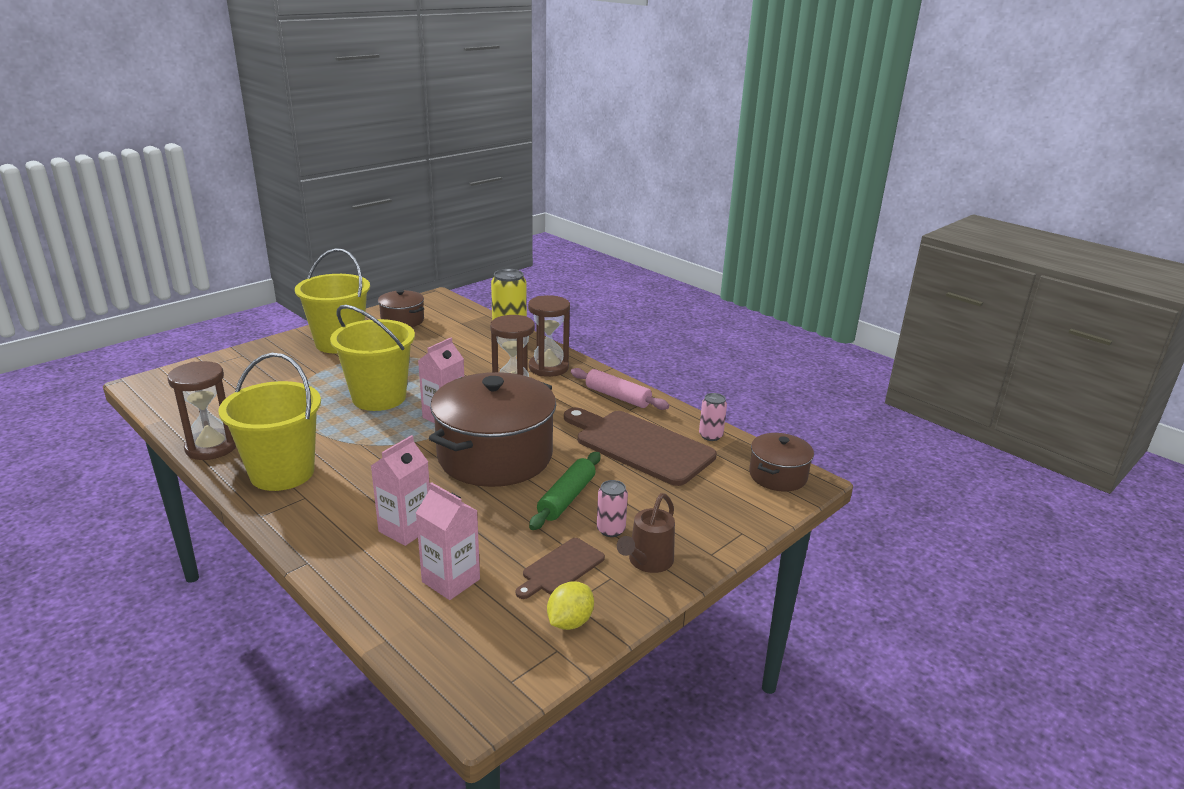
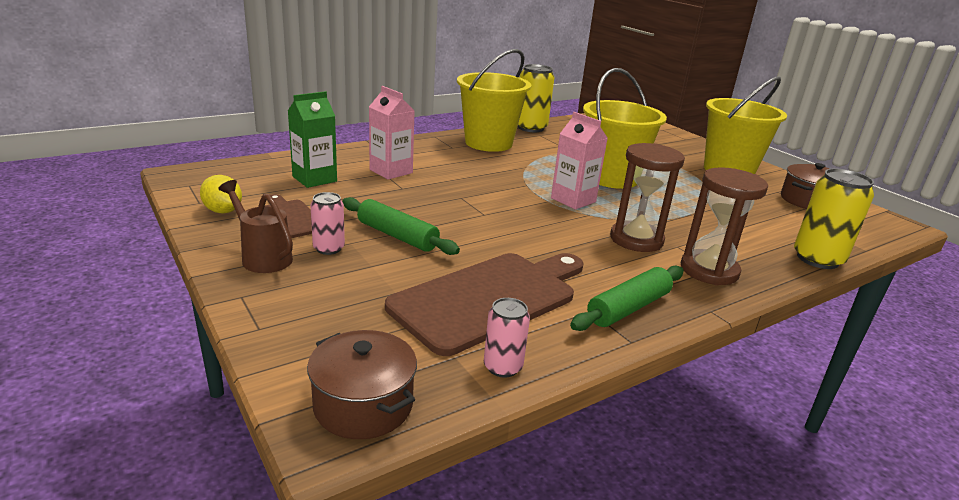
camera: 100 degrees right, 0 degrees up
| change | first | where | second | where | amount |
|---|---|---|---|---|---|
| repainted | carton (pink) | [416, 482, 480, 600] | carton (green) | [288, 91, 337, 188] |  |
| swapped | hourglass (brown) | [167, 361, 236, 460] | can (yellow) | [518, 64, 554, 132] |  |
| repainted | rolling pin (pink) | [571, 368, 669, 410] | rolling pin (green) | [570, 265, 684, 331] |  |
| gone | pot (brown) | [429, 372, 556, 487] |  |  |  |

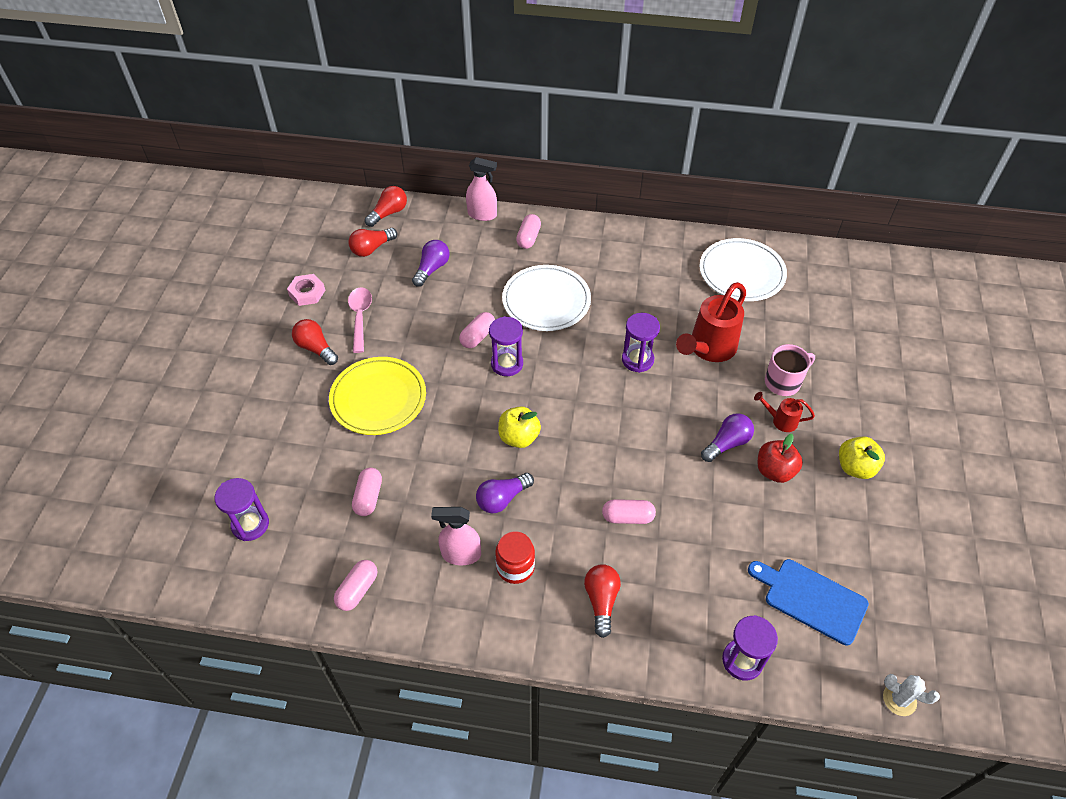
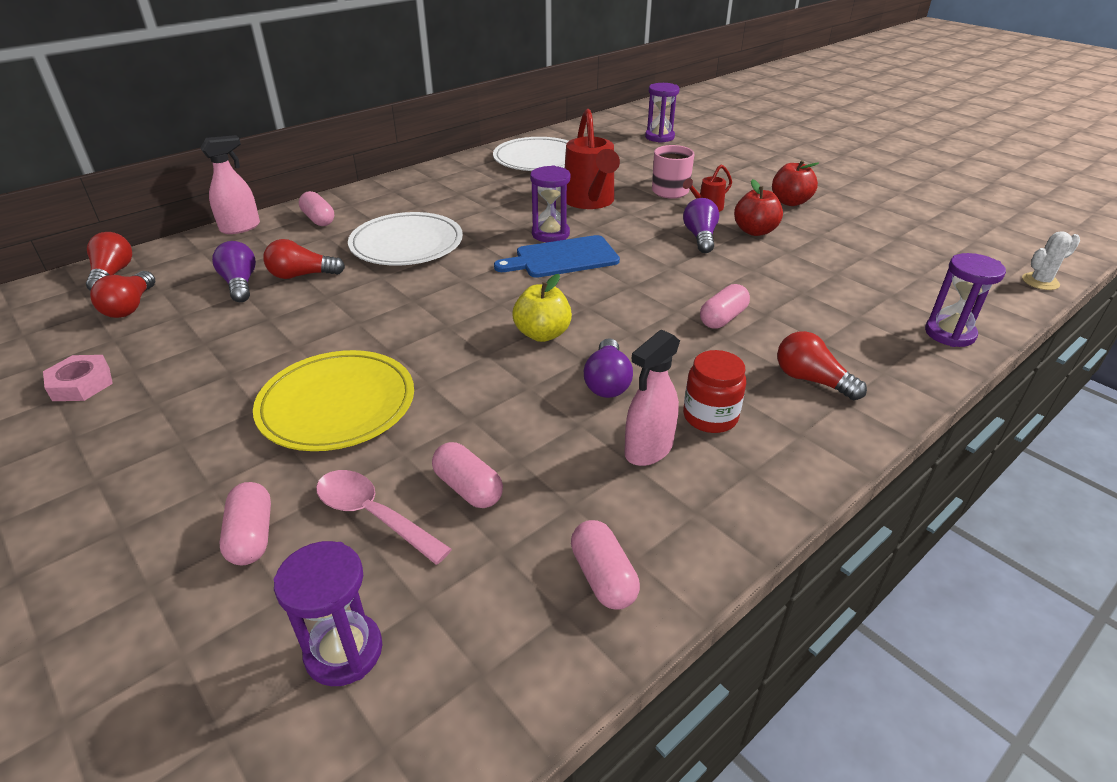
camera: 50 degrees left, 15 degrees down
| change | first | where | second | where | amount |
|---|---|---|---|---|---|
| shifted | capsule (pink) | [459, 312, 495, 348] |  | [219, 482, 271, 566] |  |
| shifted | light bulb (red) | [292, 319, 338, 365] |  | [263, 239, 345, 279] |  |
| shifted | spoon (pink) | [348, 287, 372, 353] |  | [316, 470, 452, 565] |  |
| shifted | cutting board (blue) | [748, 559, 869, 646] |  | [494, 235, 620, 278] |  |
| shifted | hourglass (purple) | [489, 316, 523, 376] |  | [645, 83, 680, 143] |  |
| repainted | apple (yellow) | [839, 436, 885, 479] | apple (red) | [772, 160, 819, 206] |  |

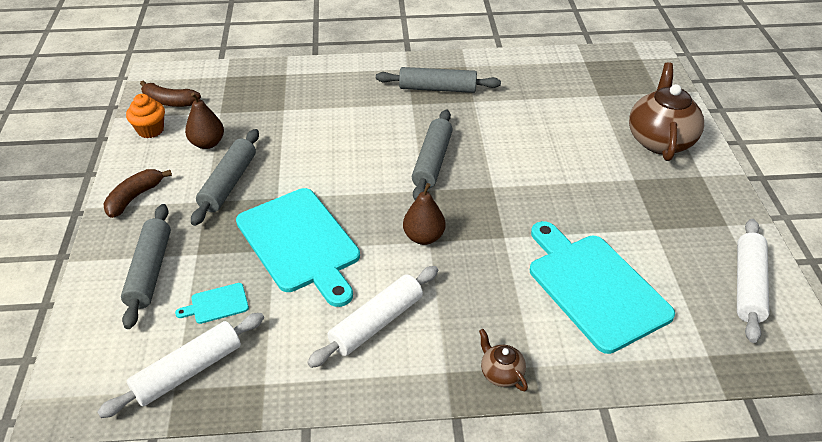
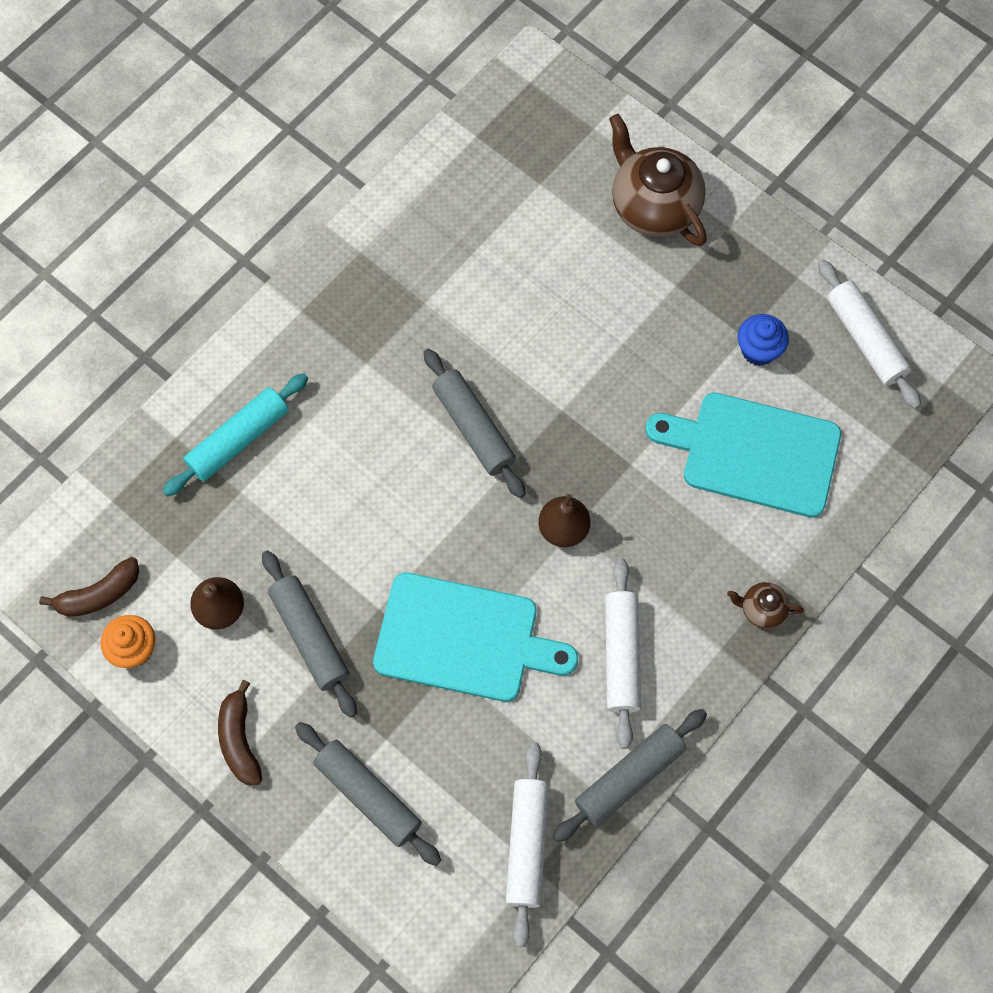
camera: 45 degrees left, 25 degrees up
| change | first | where | second | where | amount |
|---|---|---|---|---|---|
| new |  |  | rolling pin (turquoise) | [163, 373, 308, 497] |  |
| shifted | rolling pin (grey) | [376, 67, 501, 93] |  | [553, 709, 707, 842] |  |
| new |  |  | cupcake (blue) | [738, 314, 789, 366] |  |
| gone | cutting board (turquoise) | [175, 283, 249, 324] |  |  |  |

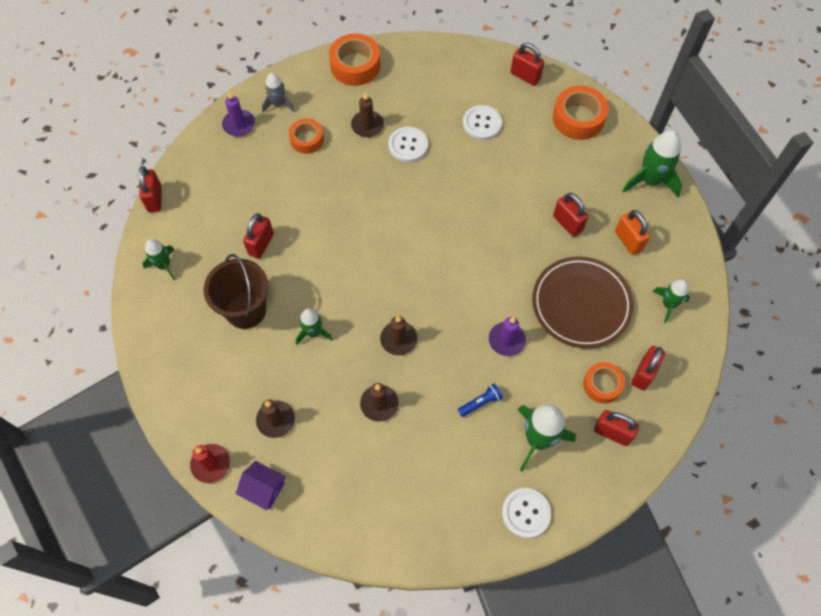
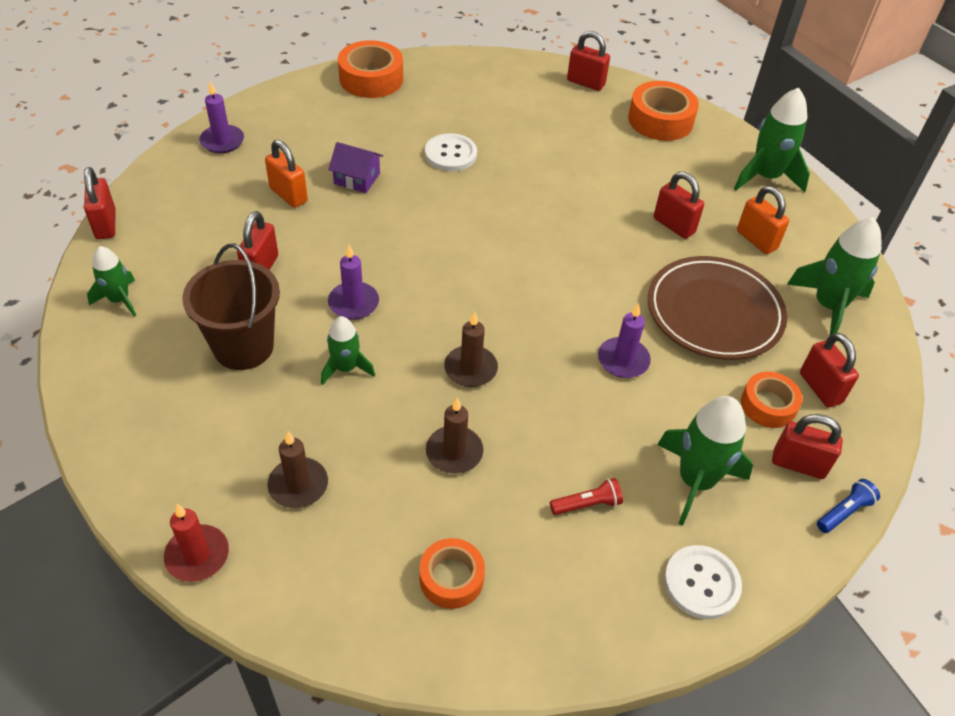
camera: 10 degrees left, 15 degrees down
| change | first | where | second | where | amount |
|---|---|---|---|---|---|
| new |  |  | padlock (orange) | [265, 140, 308, 208] |  |
| shifted | house (purple) | [236, 461, 286, 510] |  | [328, 142, 383, 193] |  |
| new |  |  | candle (purple) | [328, 245, 379, 320] |  |
| shifted | tape (orange) | [289, 119, 324, 154] |  | [419, 538, 485, 609] |  |
| new |  |  | flashlight (red) | [550, 478, 623, 515] |  |
| scaled | rocket (green) | [652, 279, 690, 323] |  | [787, 217, 881, 335] | x1.66 |
| rotated | padlock (red) | [631, 346, 665, 390] |  | [800, 333, 859, 408] | 45 degrees counterclockwise |
| shifted | flashlight (blue) | [458, 384, 503, 417] |  | [817, 479, 880, 533] |  |
| gone | rocket (grey) | [262, 73, 294, 112] |  |  |  |
| gone | candle (brown) | [351, 92, 384, 137] |  |  |  |
| gone | button (white) | [463, 105, 502, 140] |  |  |  |

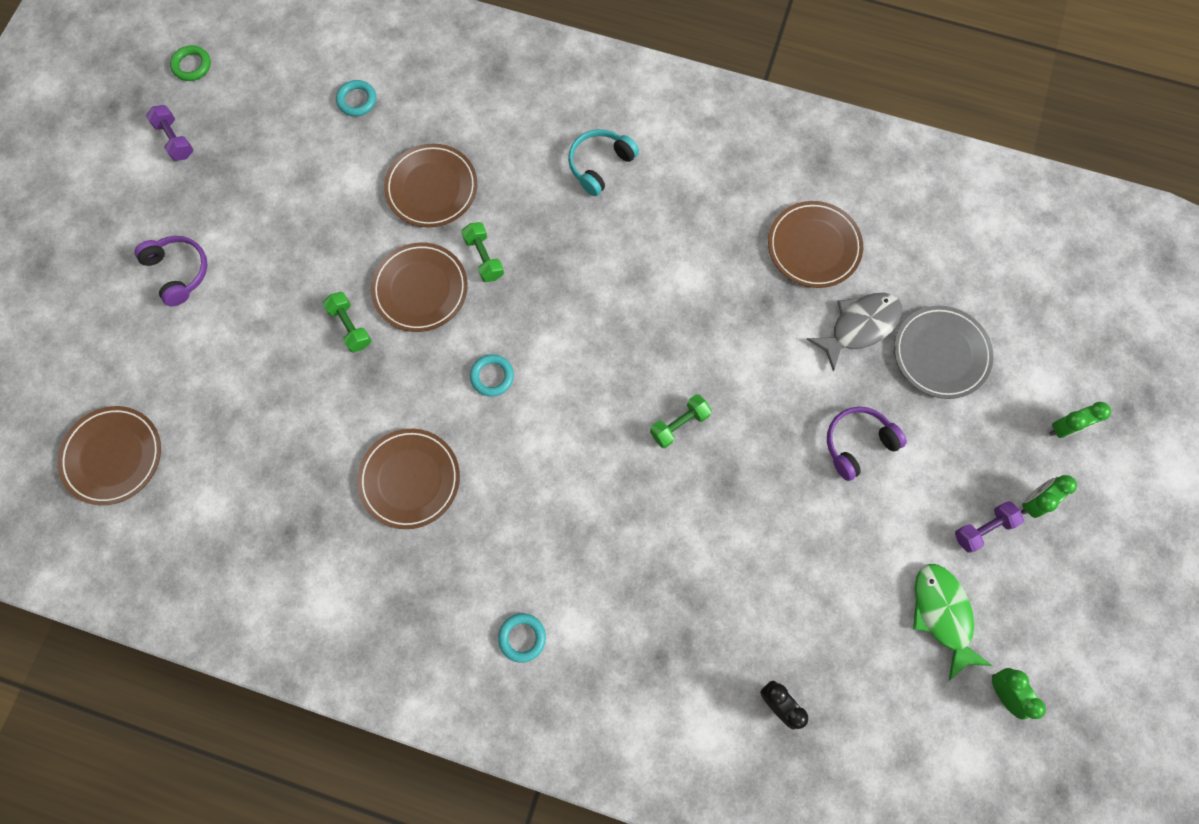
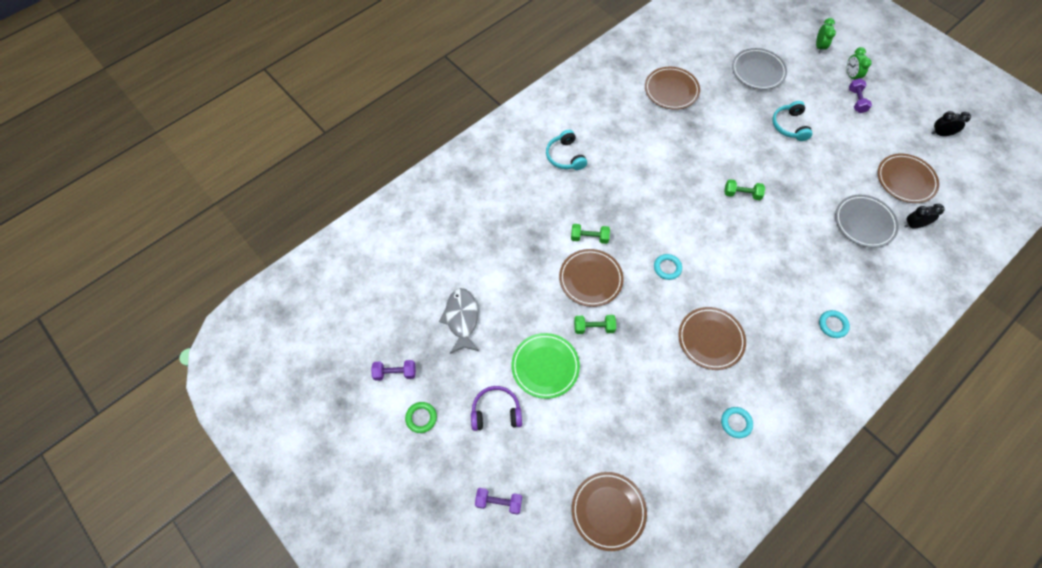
camera: 60 degrees left, 10 degrees down
| change | first | where | second | where | amount |
|---|---|---|---|---|---|
| shifted | ring (green) | [170, 45, 211, 81] |  | [405, 402, 437, 433] |  |
| shifted | fish (grey) | [807, 293, 902, 372] |  | [439, 288, 479, 354] |  |
| new |  |  | dumbbell (purple) | [475, 488, 522, 515] |  |
| new |  |  | plate (green) | [511, 333, 580, 399] |  |
| shifted | ring (turquoise) | [336, 80, 376, 116] |  | [721, 407, 753, 438] |  |
| rotated | dumbbell (green) | [650, 394, 712, 448] |  | [724, 179, 765, 200] | 75 degrees counterclockwise |
| repainted | headphones (purple) | [827, 407, 907, 481] | headphones (turquoise) | [772, 101, 812, 141] |  |
| new |  |  | plate (grey) | [835, 195, 899, 248] |  |
| shifted | plate (brown) | [384, 144, 477, 228] |  | [877, 154, 939, 203] |  |
| repainted | clock (green) | [992, 668, 1046, 720] | clock (black) | [931, 111, 971, 136] |  |
| gone | fish (green) | [913, 564, 992, 680] |  |  |  |

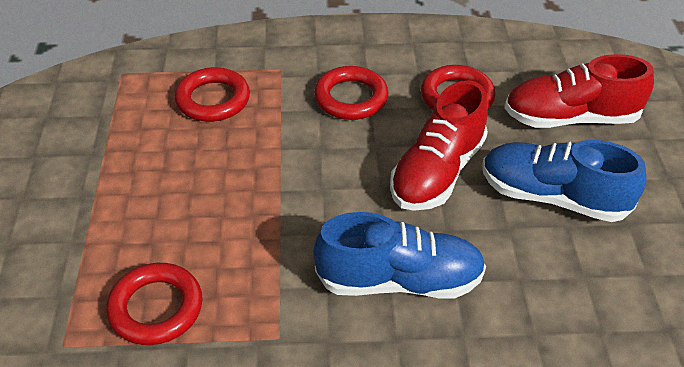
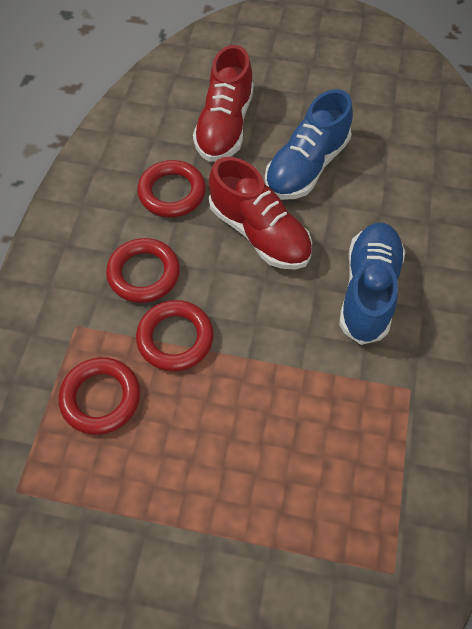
camera: 75 degrees left, 15 degrees up
| change | first | where | second | where | amount |
|---|---|---|---|---|---|
| shifted | ring (red) | [106, 263, 203, 345] |  | [136, 300, 214, 371] |  |

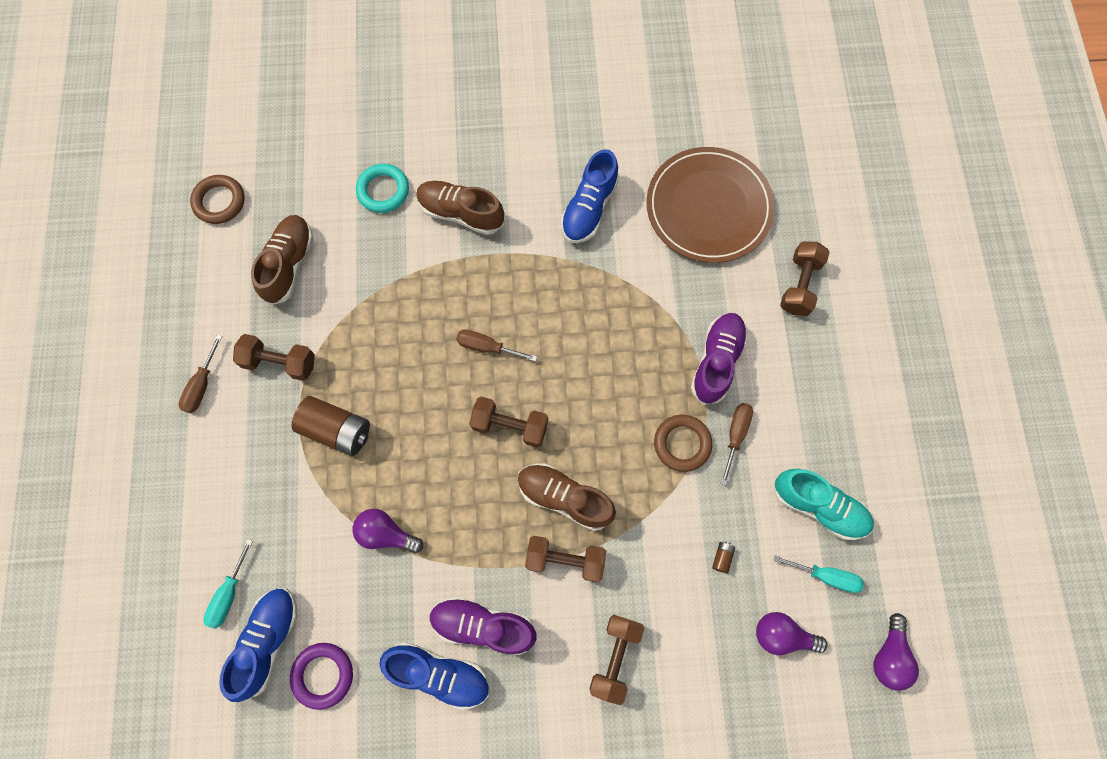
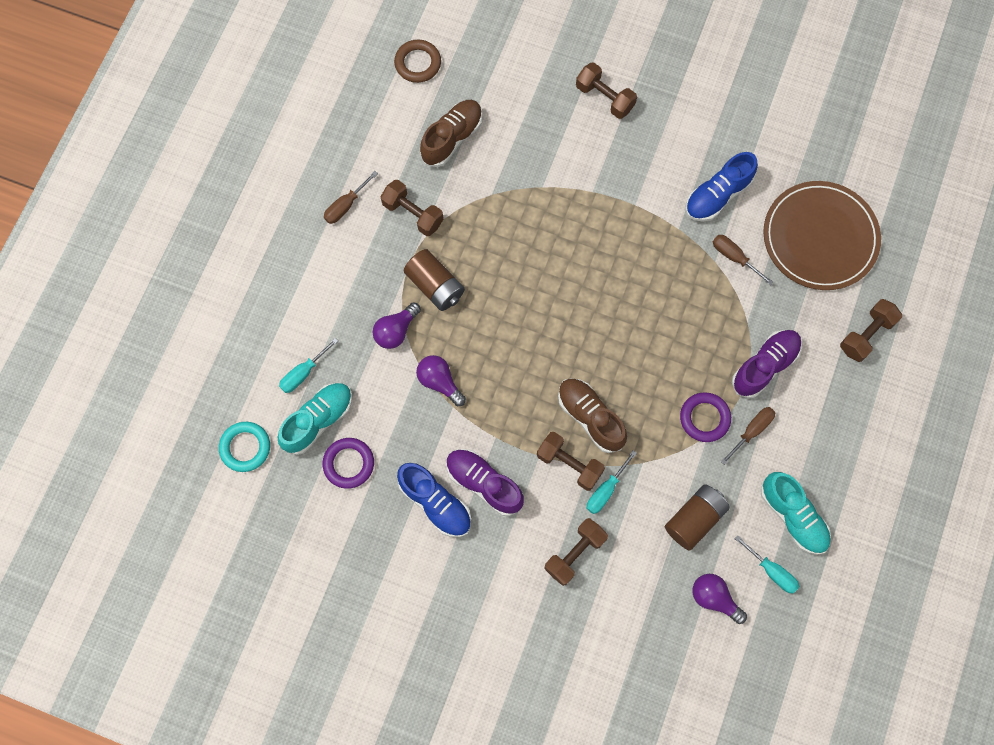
camera: 25 degrees right, 0 degrees up
| change | first | where | second | where | amount |
|---|---|---|---|---|---|
| shifted | ring (turquoise) | [356, 164, 409, 213] |  | [219, 422, 270, 472] |  |
| repainted | shoe (blue) | [219, 589, 297, 702] | shoe (turquoise) | [278, 383, 352, 455] |  |
| shifted | light bulb (purple) | [874, 613, 919, 691] |  | [373, 302, 421, 349] |  |
| shifted | dumbbell (brown) | [469, 397, 548, 447] |  | [576, 62, 637, 119] |  |
| new |  |  | screwdriver (turquoise) | [587, 450, 637, 514] |  |
| scaled | battery (brown) | [712, 542, 735, 574] |  | [665, 484, 730, 550] | x2.49 |
| repainted | ring (brown) | [654, 415, 712, 472] | ring (purple) | [680, 392, 731, 442] |  |
| shifted | screwdriver (brown) | [456, 329, 537, 362] |  | [713, 235, 773, 285] |  |
| gone | shoe (brown) | [416, 181, 504, 235] |  |  |  |

